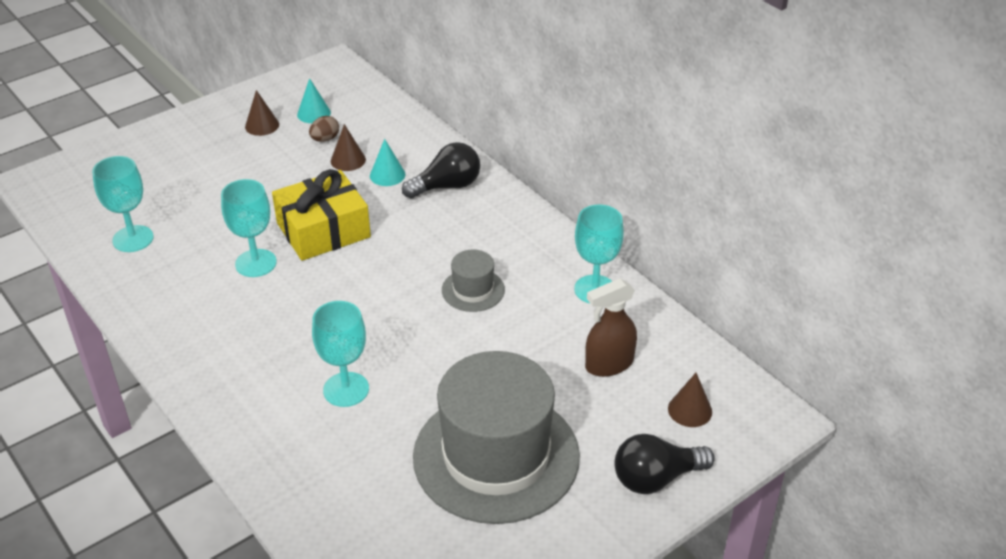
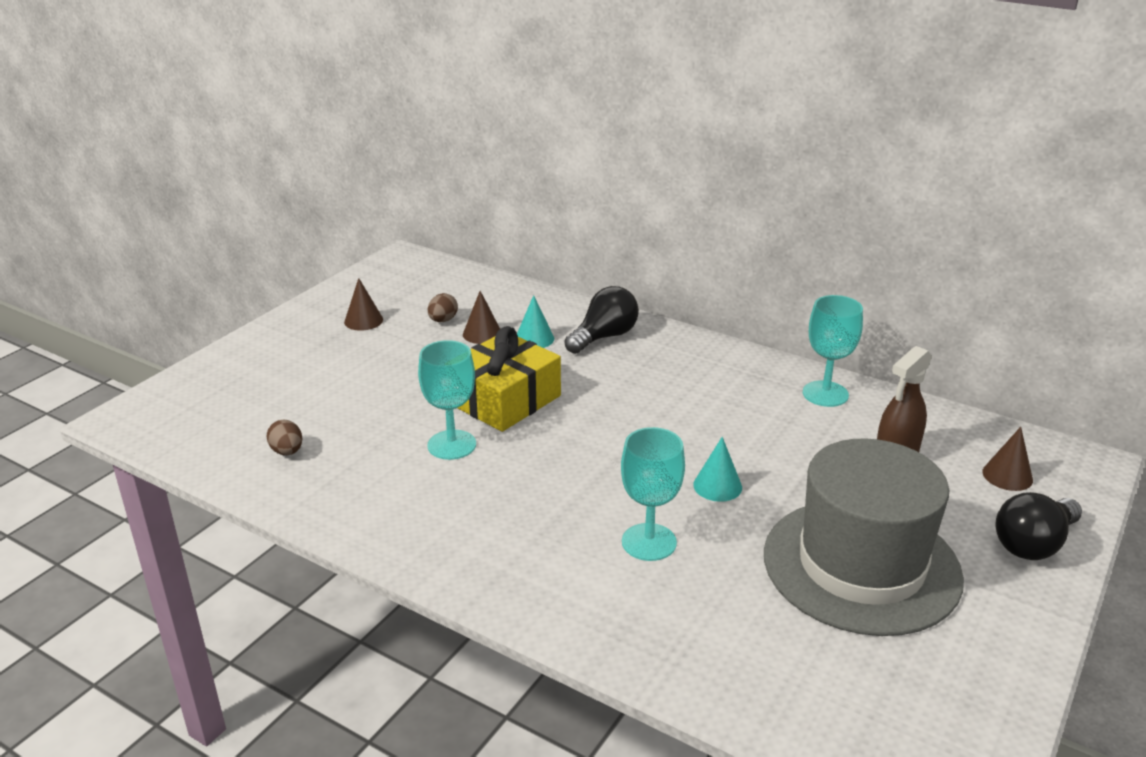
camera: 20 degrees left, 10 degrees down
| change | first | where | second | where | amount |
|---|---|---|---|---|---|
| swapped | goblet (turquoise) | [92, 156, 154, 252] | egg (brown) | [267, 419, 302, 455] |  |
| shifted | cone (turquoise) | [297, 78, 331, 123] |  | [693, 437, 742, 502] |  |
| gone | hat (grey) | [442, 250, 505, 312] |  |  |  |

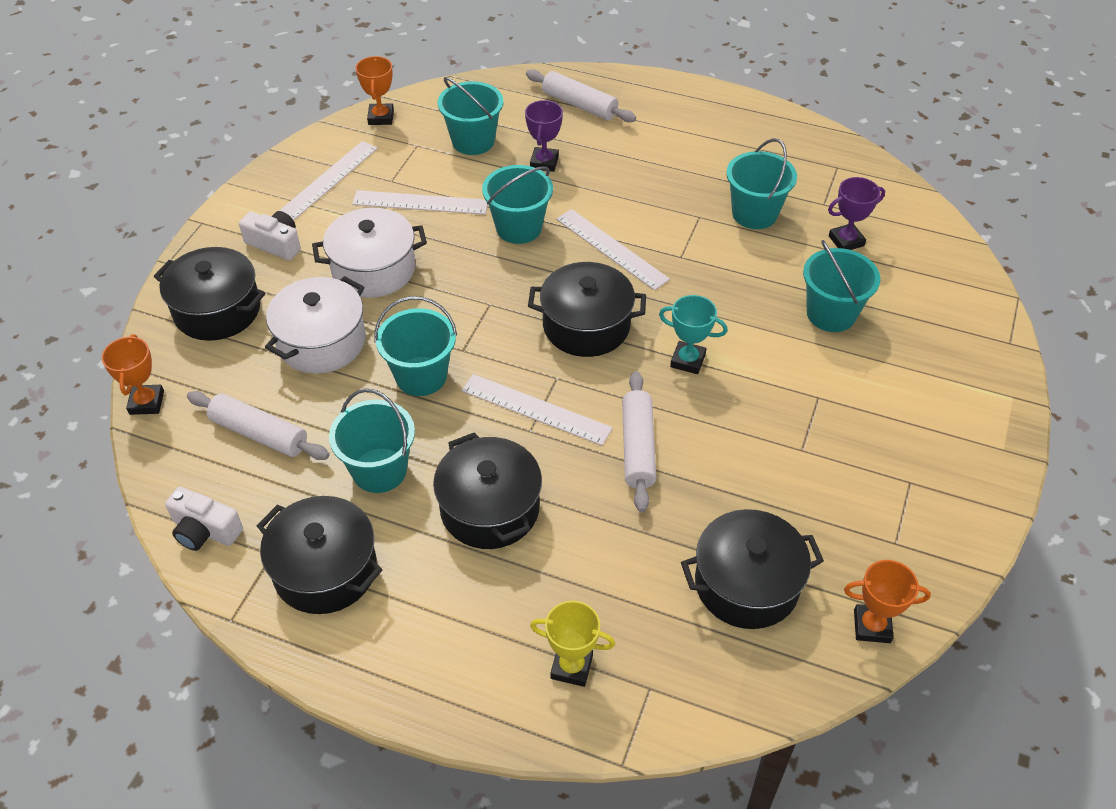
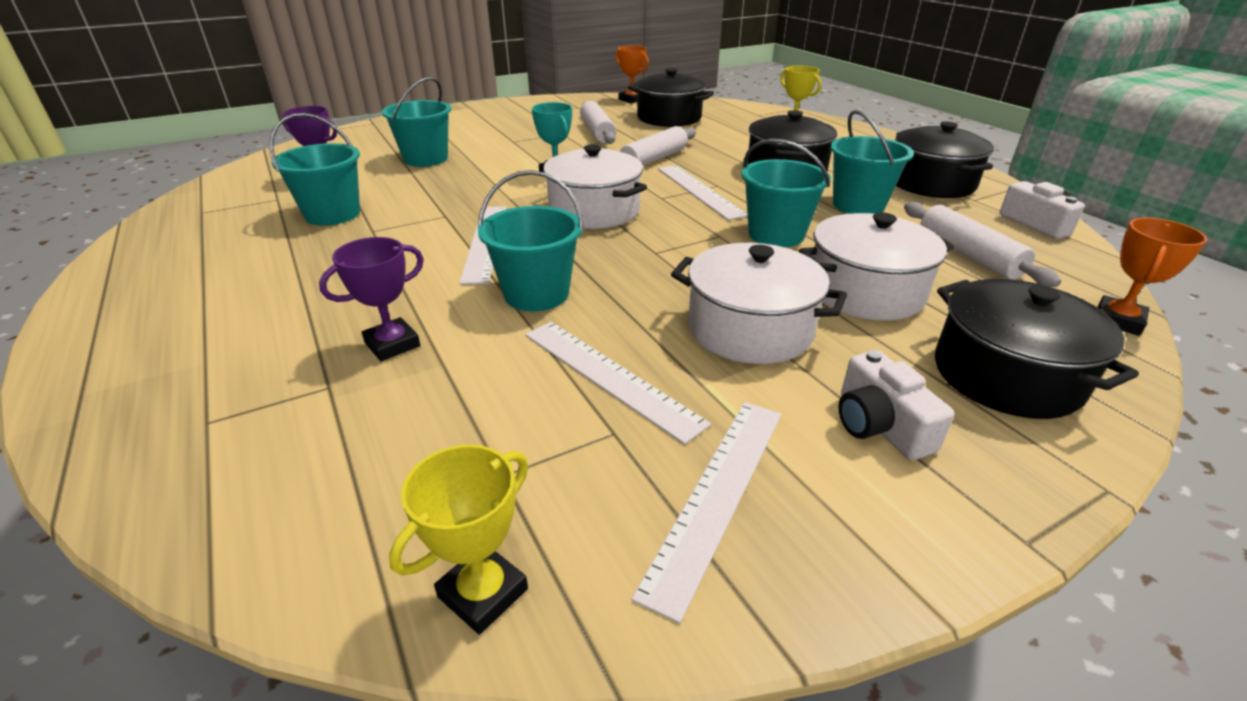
camera: 140 degrees left, 15 degrees down
| change | first | where | second | where | amount |
|---|---|---|---|---|---|
| repainted | trophy (orange) | [355, 56, 394, 125] | trophy (yellow) | [389, 444, 528, 635] |  |
| repainted | pot (black) | [528, 262, 646, 357] | pot (white) | [543, 144, 647, 229] |  |
| shifted | rolling pin (white) | [526, 70, 636, 122] |  | [580, 101, 617, 144] |  |
| rotated | ruler (white) | [279, 141, 378, 221] |  | [631, 402, 782, 624] | 45 degrees counterclockwise |
| gone | bucket (turquoise) | [438, 77, 503, 155] |  |  |  |

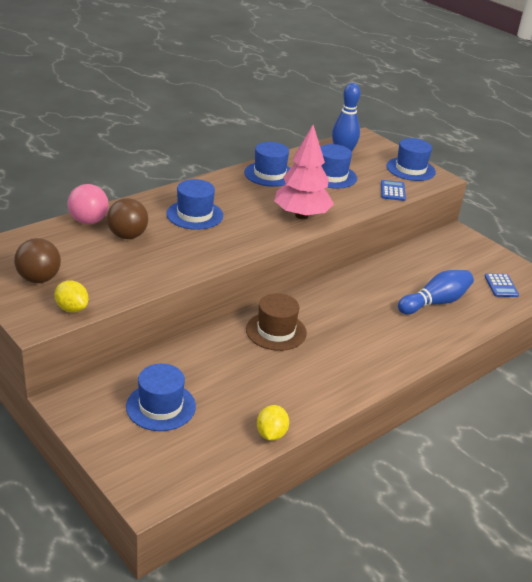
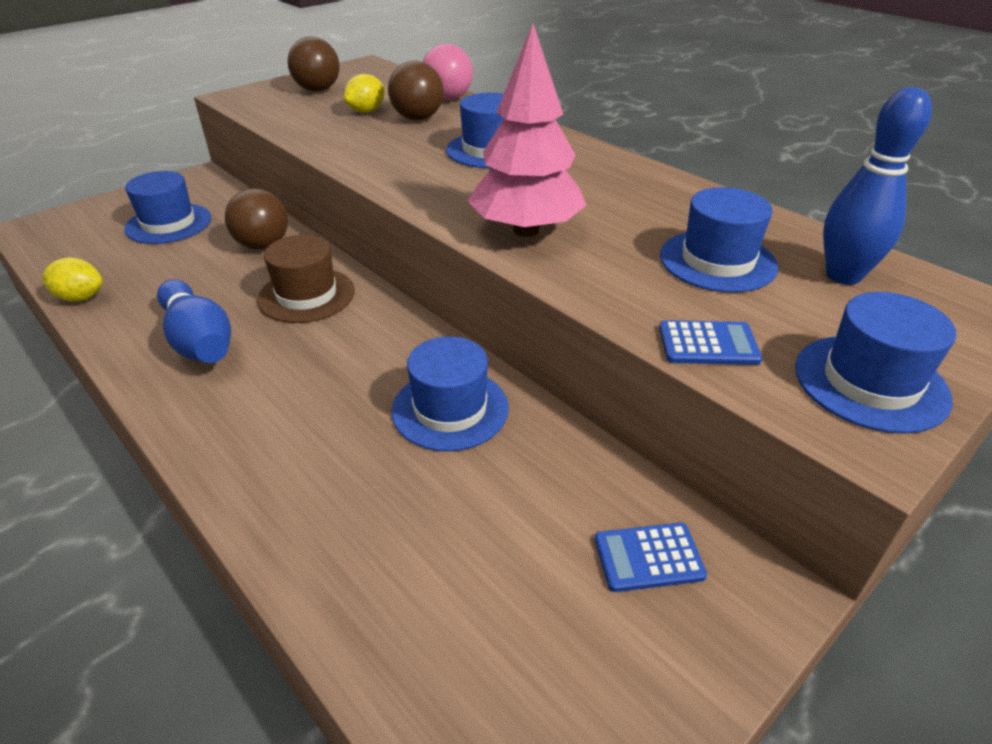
camera: 90 degrees right, 5 degrees up
| change | first | where | second | where | amount |
|---|---|---|---|---|---|
| shifted | bowling pin (blue) | [398, 270, 474, 314] |  | [157, 279, 231, 363] |  |
| new |  |  | ball (brown) | [225, 188, 288, 250] |  |
| shifted | lemon (yellow) | [54, 280, 88, 312] |  | [344, 74, 385, 113] |  |
| shifted | hat (blue) | [244, 142, 290, 187] |  | [392, 336, 509, 451] |  |
| shifted | calculator (blue) | [485, 273, 519, 297] |  | [595, 522, 707, 592] |  |

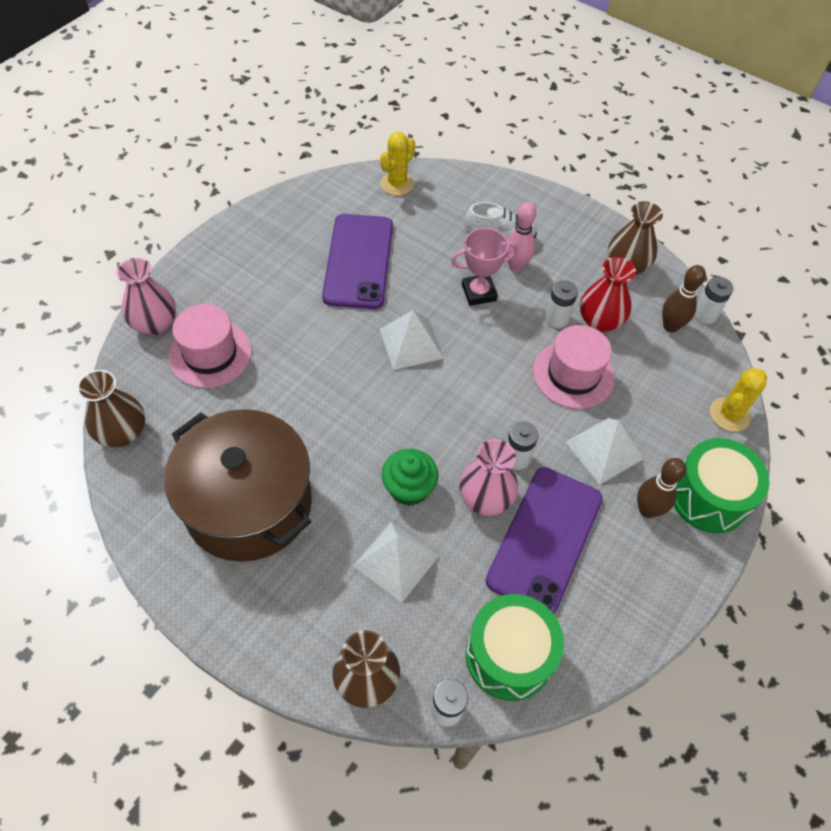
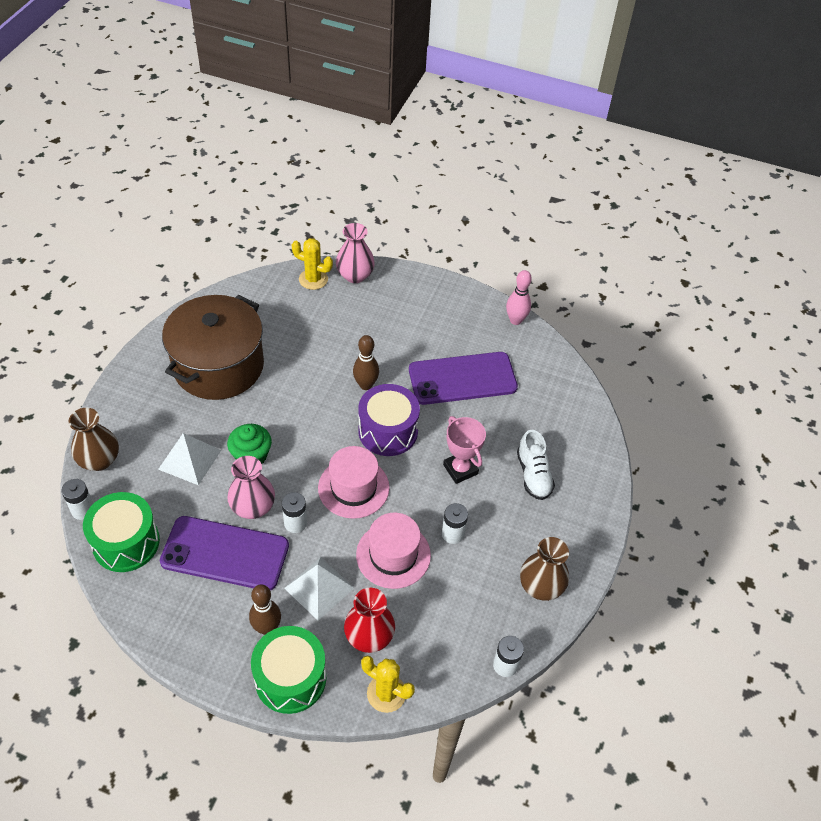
camera: 75 degrees right, 5 degrees down
| change | first | where | second | where | amount |
|---|---|---|---|---|---|
| shifted | cactus (yellow) | [380, 132, 415, 196] |  | [292, 238, 333, 290] |  |
| shifted | hat (pink) | [168, 304, 252, 388] |  | [318, 446, 390, 519] |  |
| shifted | vase (red) | [580, 257, 636, 332] |  | [344, 588, 395, 653] |  |
| shifted | bowling pin (brown) | [662, 265, 706, 332] |  | [353, 335, 379, 390] |  |
| swapped | pyramid (white) | [380, 310, 444, 370] | drum (purple) | [358, 384, 420, 456] |  |
| shifted | bowling pin (pink) | [506, 202, 536, 271] |  | [506, 270, 532, 325] |  |
| gone | vase (brown) | [77, 370, 145, 447] |  |  |  |

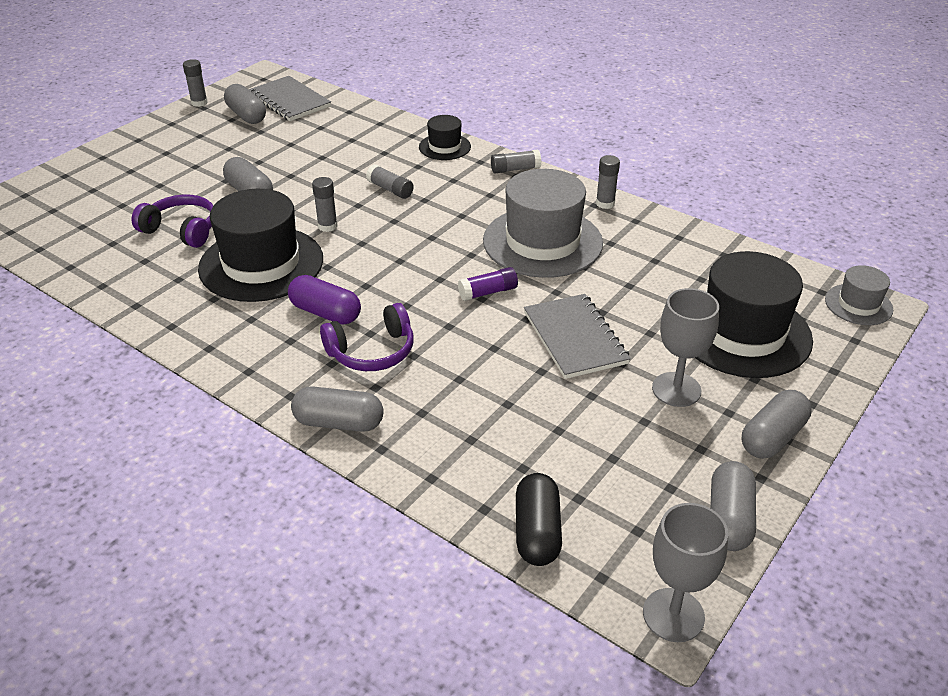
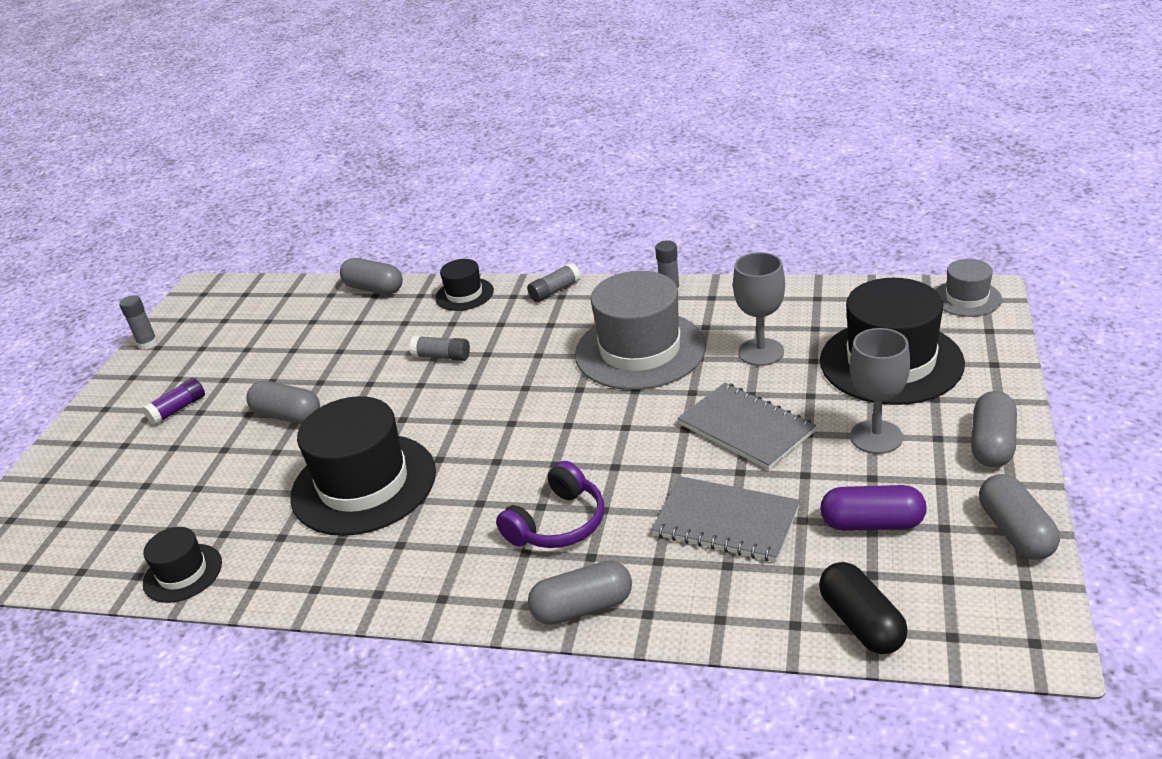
camera: 20 degrees left, 5 degrees down
| change | first | where | second | where | amount |
|---|---|---|---|---|---|
| shifted | glue stick (purple) | [458, 267, 518, 301] |  | [142, 378, 205, 425] |  |
| new |  |  | hat (black) | [143, 527, 222, 603] |  |
| shifted | capsule (grey) | [224, 84, 266, 124] |  | [340, 258, 403, 295] |  |
| shifted | notebook (grey) | [248, 76, 331, 121] |  | [651, 476, 800, 562] |  |
| shifted | goblet (grey) | [643, 503, 728, 642] |  | [733, 252, 785, 366] |  |
| shifted | capsule (purple) | [288, 275, 361, 325] |  | [820, 485, 926, 531] |  |
| gone | headphones (purple) | [132, 195, 213, 248] |  |  |  |
| gone | glue stick (grey) | [312, 177, 338, 232] |  |  |  |

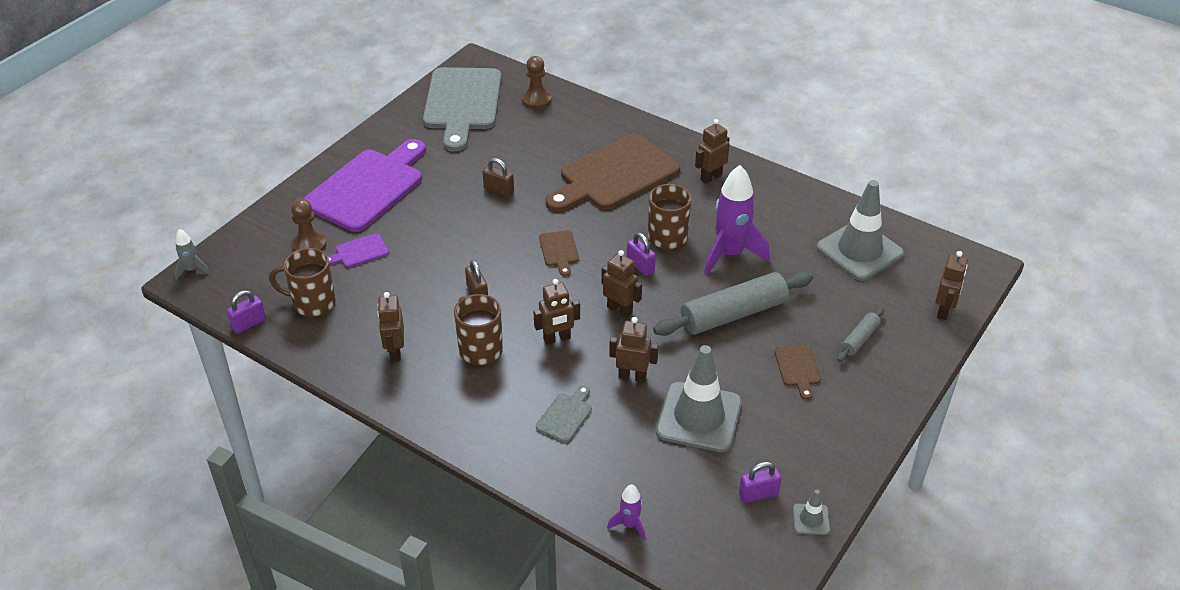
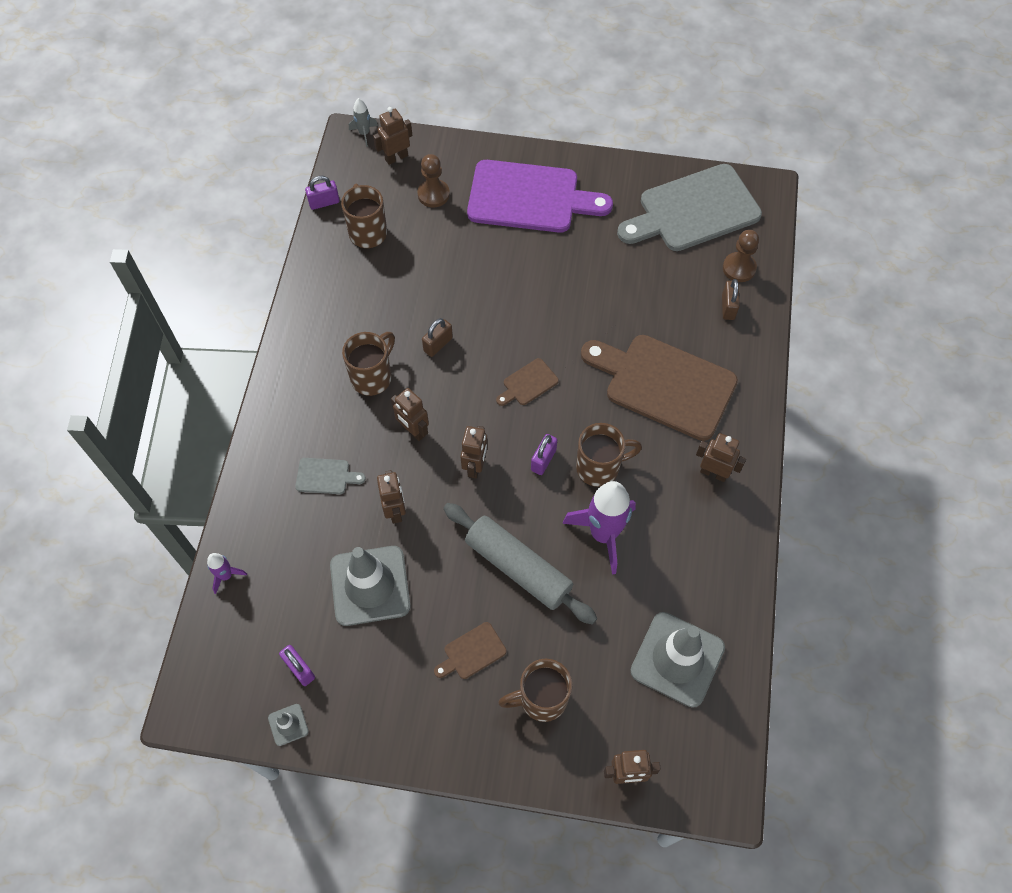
camera: 65 degrees right, 20 degrees up
| change | first | where | second | where | amount |
|---|---|---|---|---|---|
| rotated | padlock (purple) | [226, 290, 266, 334] |  | [305, 176, 340, 210] | 45 degrees counterclockwise |
| shifted | robot (brown) | [377, 292, 404, 362] |  | [373, 107, 412, 165] |  |
| swapped | rolling pin (grey) | [837, 307, 884, 362] | mug (brown) | [498, 659, 572, 722] |  |
| shifted | padlock (brown) | [483, 158, 514, 197] |  | [722, 279, 740, 320] |  |
| gone | cutting board (purple) | [328, 233, 389, 267] |  |  |  |

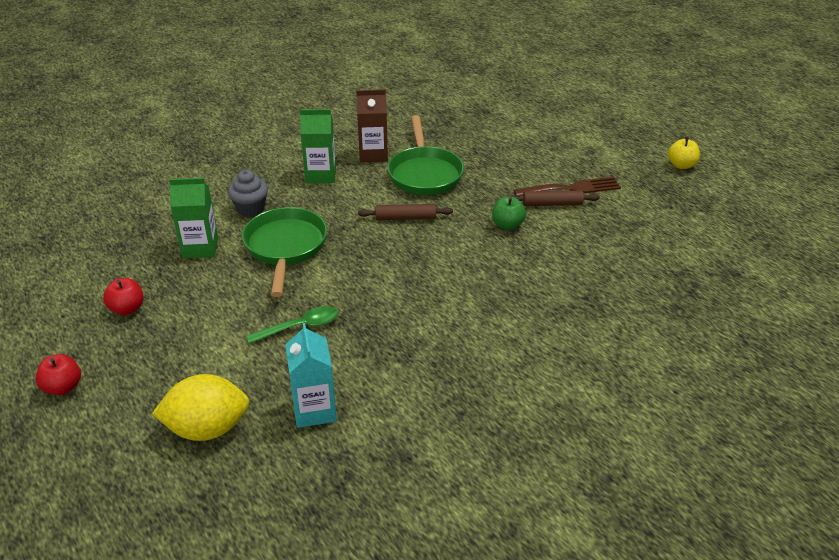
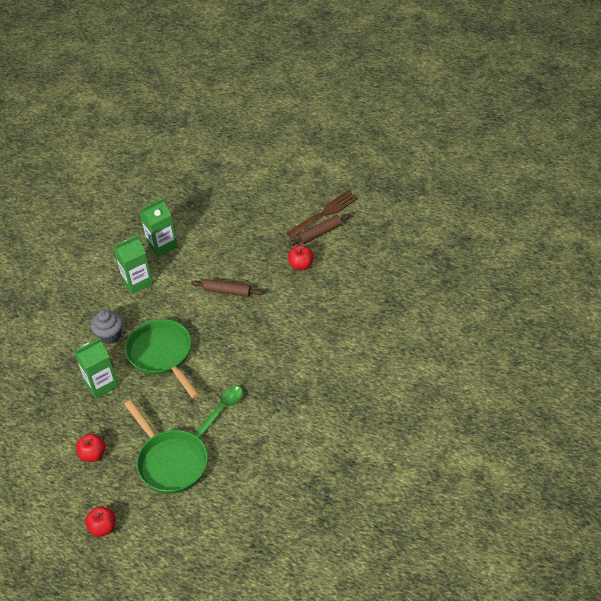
camera: 25 degrees left, 10 degrees up
| change | first | where | second | where | amount |
|---|---|---|---|---|---|
| shifted | pan (green) | [387, 115, 464, 195] |  | [124, 400, 208, 494] |  |
| repainted | carton (brown) | [356, 89, 388, 163] | carton (green) | [139, 198, 178, 257] |  |
| rotated | rolling pin (brown) | [358, 204, 453, 220] |  | [191, 279, 264, 297] | 45 degrees clockwise |
| repainted | apple (green) | [492, 197, 526, 230] | apple (red) | [288, 245, 314, 270] |  |
| gone | lemon (yellow) | [152, 374, 250, 441] |  |  |  |
| gone | carton (turquoise) | [285, 323, 337, 428] |  |  |  |
| gone | apple (yellow) | [668, 136, 700, 169] |  |  |  |

